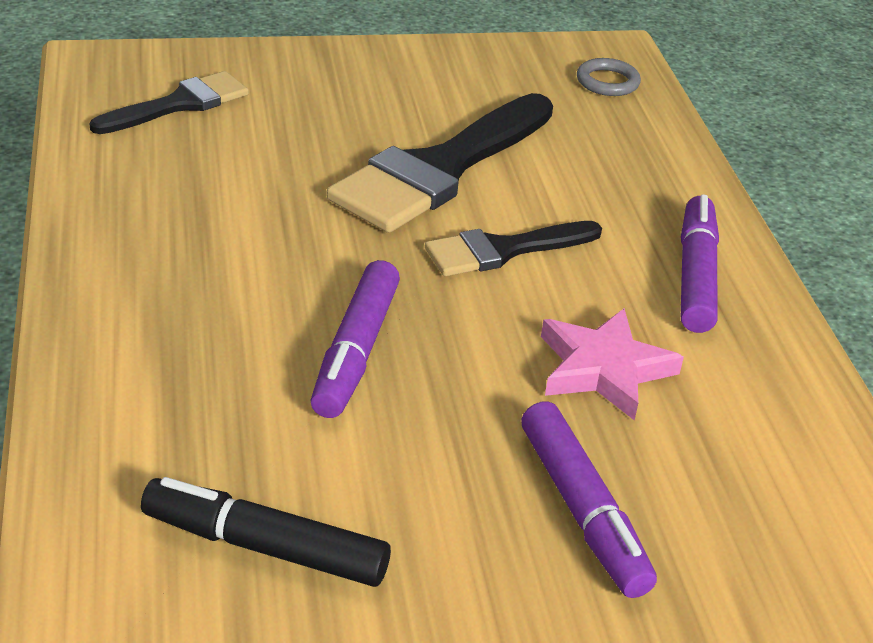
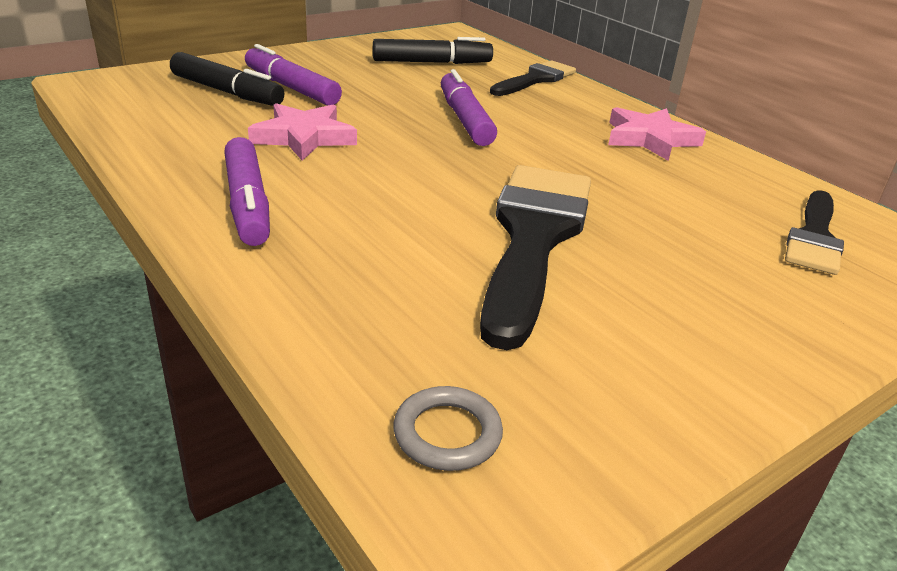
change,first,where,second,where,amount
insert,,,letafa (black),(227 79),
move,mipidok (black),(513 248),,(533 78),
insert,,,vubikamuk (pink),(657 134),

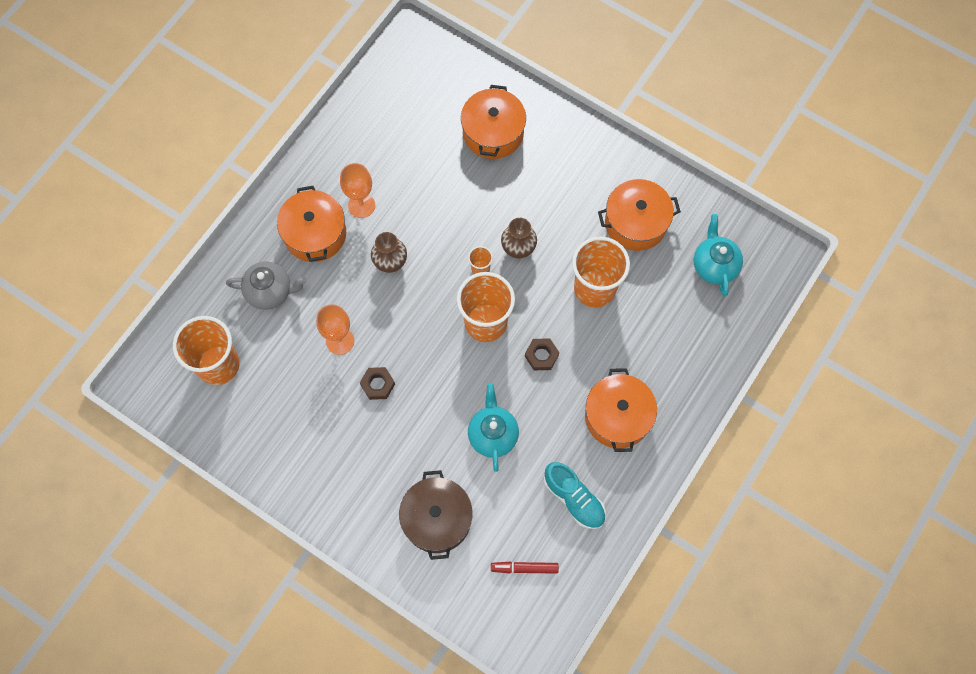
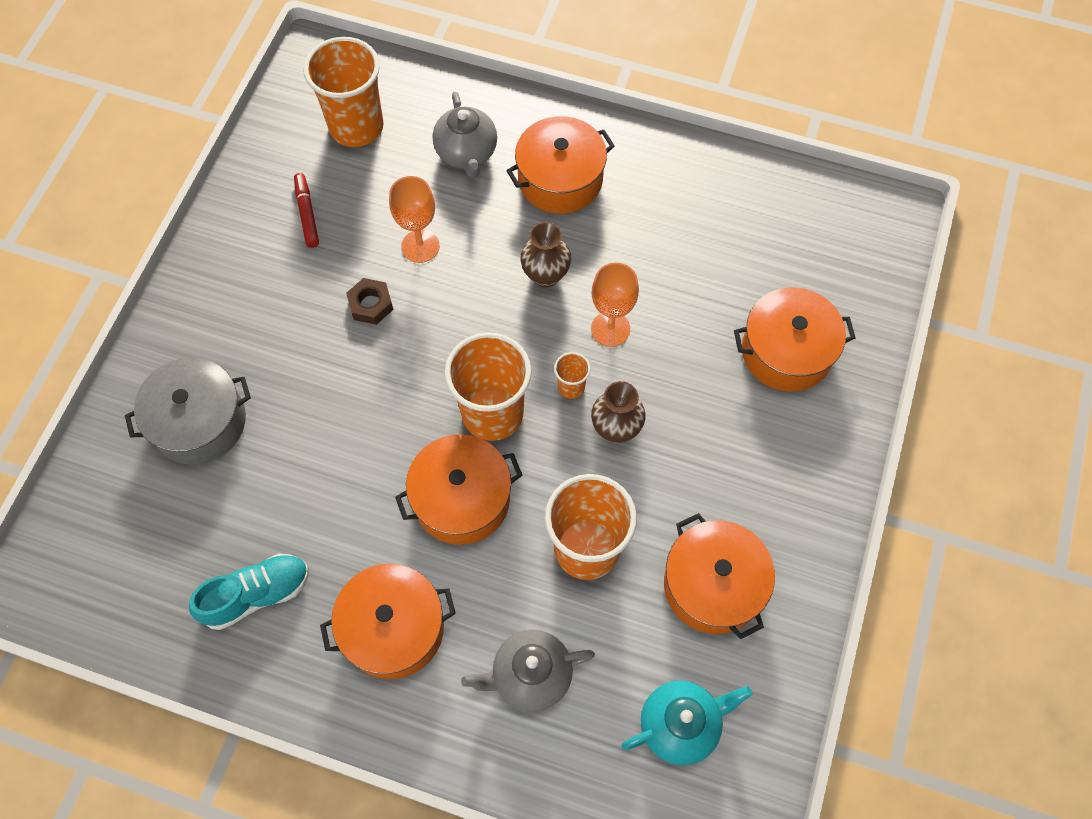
change,first,where,second,where,amount
recolor,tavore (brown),(436 515),tavore (grey),(188 411),
rotate,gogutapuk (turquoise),(575 495),,(249 592),150 degrees counterclockwise
move,letafa (red),(525 568),,(306 210),
replace,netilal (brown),(542 354),tavore (orange),(458 489),
insert,,,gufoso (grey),(528 671),
move,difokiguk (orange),(357 190),,(615 305),
delete,gufoso (turquoise),(493 427),,,

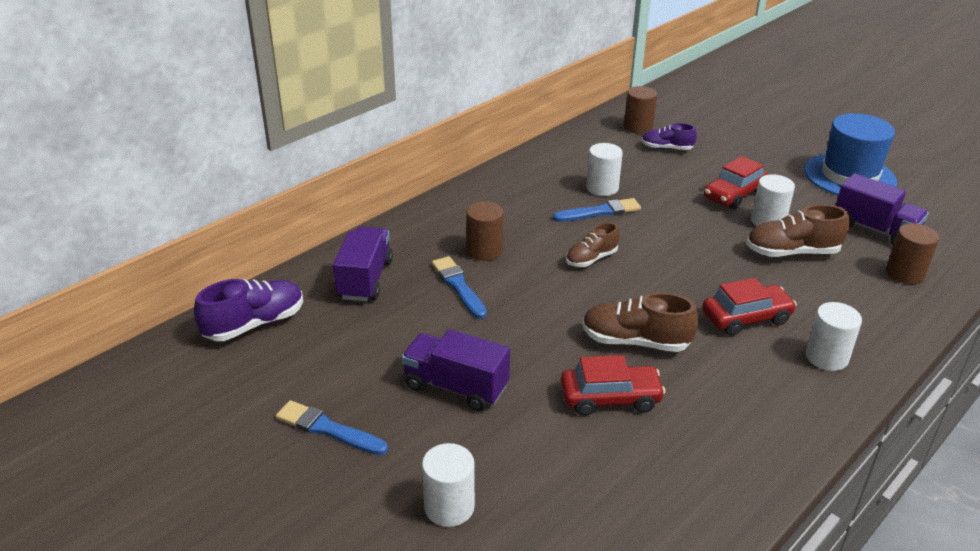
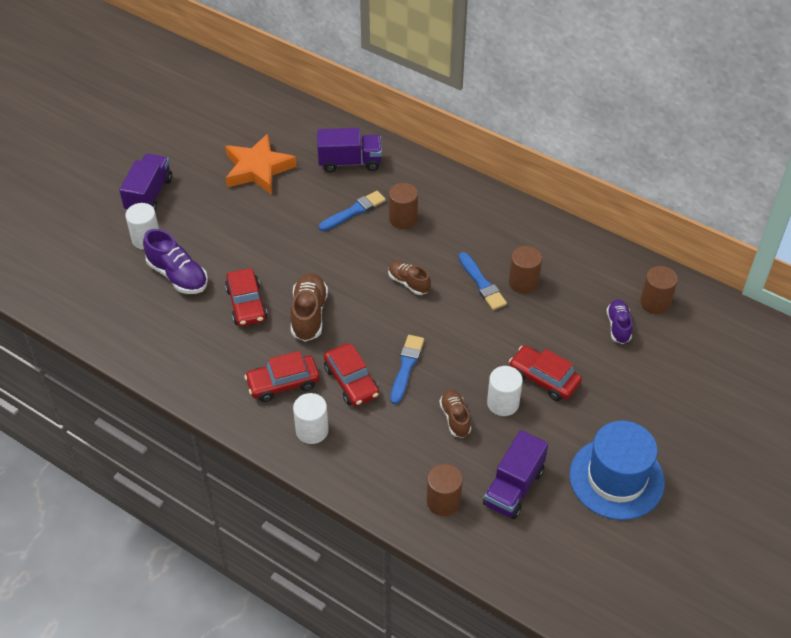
change,first,where,second,where,amount
move,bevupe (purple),(455 370),,(145 182),
move,gogutapuk (purple),(248 310),,(175 261),
insert,,,vubikamuk (orange),(261 164),
insert,,,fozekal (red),(282 376),
move,mipidok (blue),(332 427),,(407 369),
resize,gogutapuk (brown),(798 230),,(455 414),x0.64
recolor,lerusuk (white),(604 169),lerusuk (brown),(525 270),

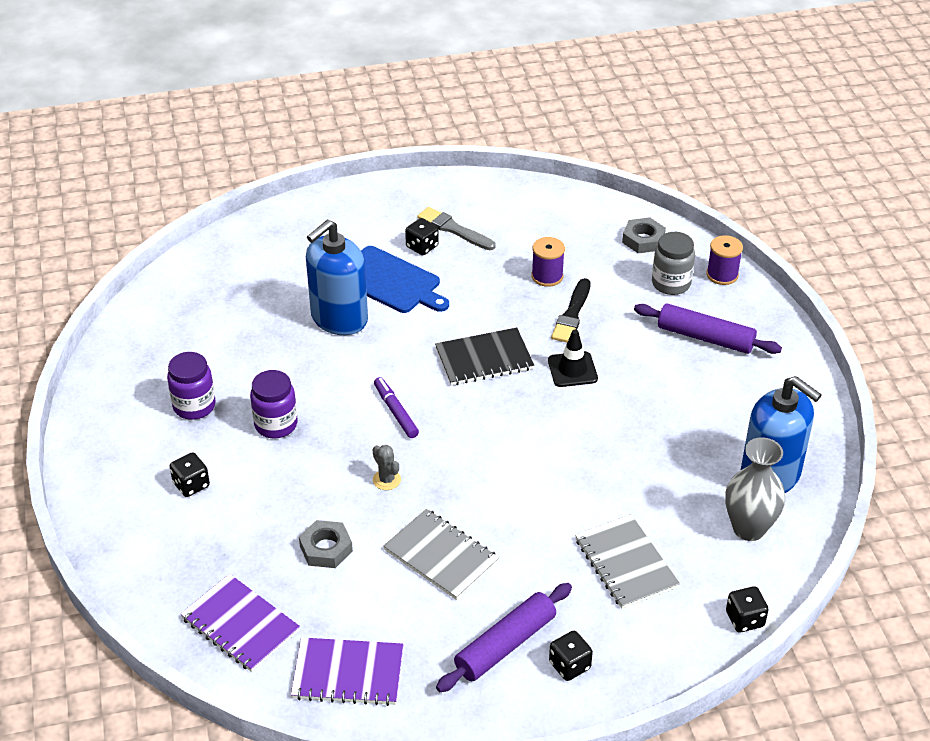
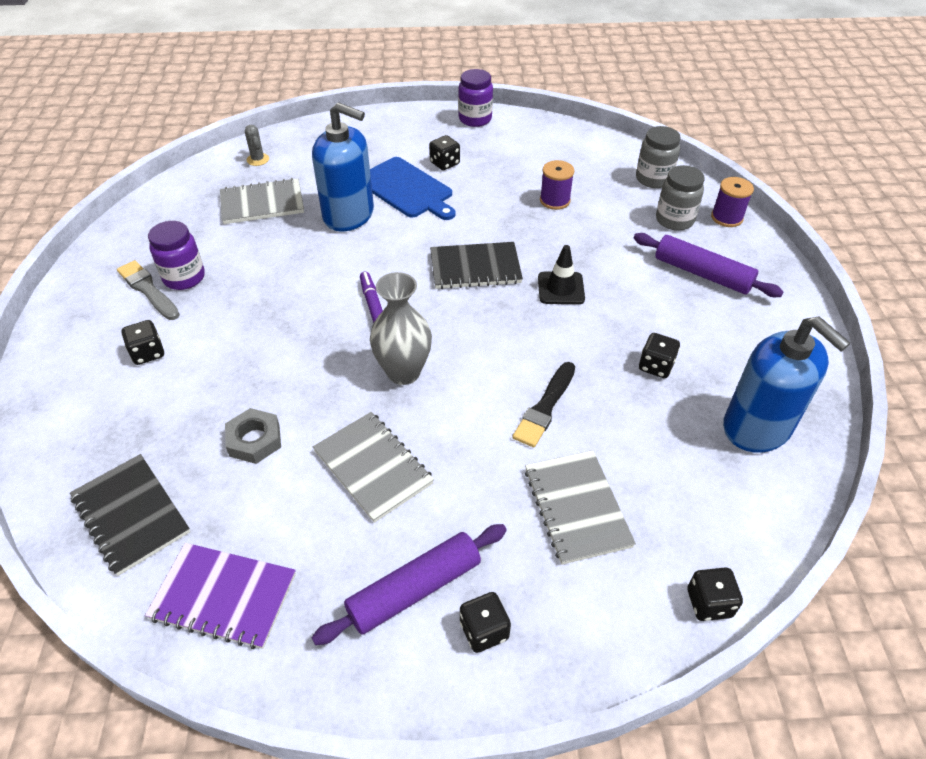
change,first,where,second,where,amount
recolor,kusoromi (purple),(240 623),kusoromi (black),(130 515),
move,mipidok (grey),(456 228),,(148 290),
insert,,,kusoromi (grey),(262 201),
move,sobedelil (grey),(386 467),,(257 145),
rotate,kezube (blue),(337 277),,(343 166),120 degrees counterclockwise
move,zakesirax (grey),(755 489),,(401 328),
move,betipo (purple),(273 404),,(475 98),
move,mipidok (black),(571 310),,(543 404),
replace,netilal (grey),(644 235),betipo (grey),(658 157),
insert,,,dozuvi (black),(659 355),

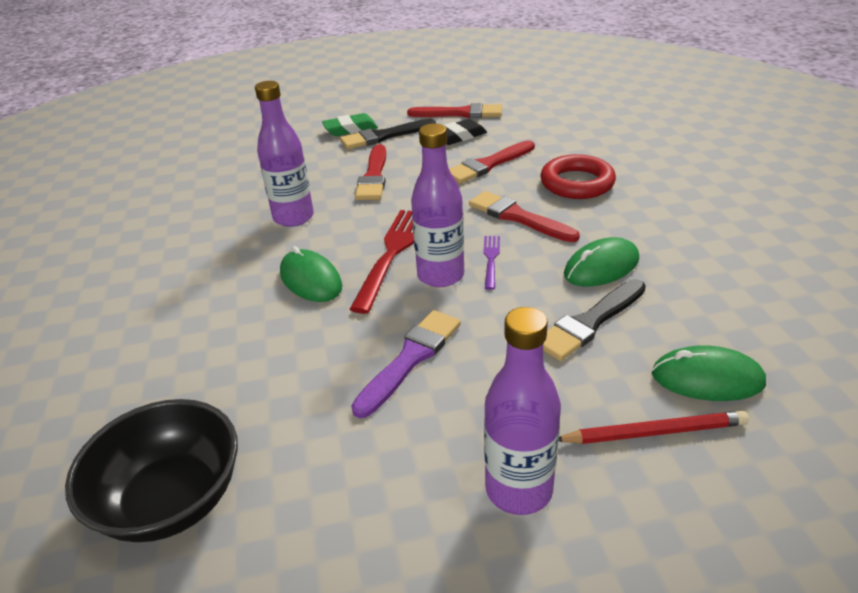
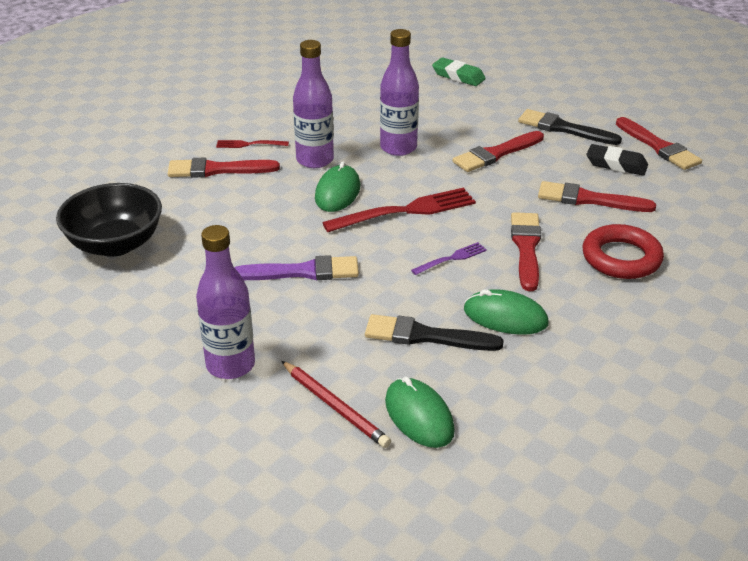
change,first,where,second,where,amount
insert,,,mipidok (red),(224 167),
insert,,,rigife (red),(252 144),
move,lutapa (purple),(437 205),,(313 104),
move,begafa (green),(350 124),,(459 72),

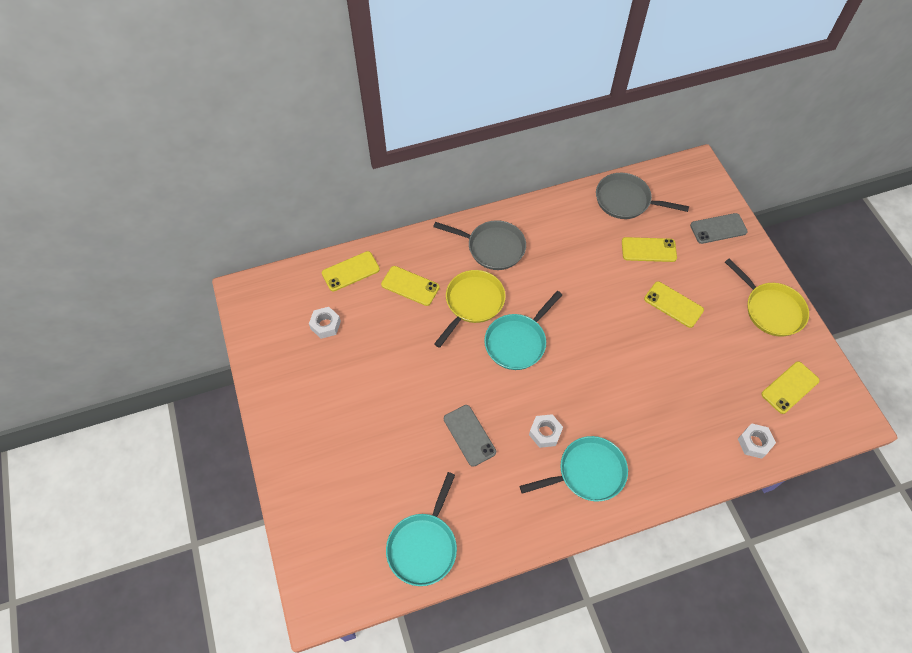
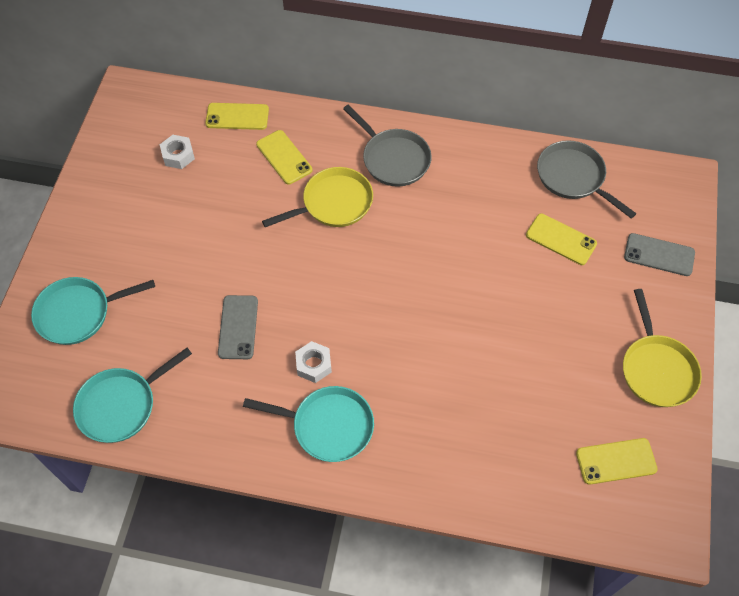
change,first,where,second,where,amount
move,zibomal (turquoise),(523 330),,(93 311),
delete,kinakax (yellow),(674 304),,,
delete,netilal (white),(757 441),,,

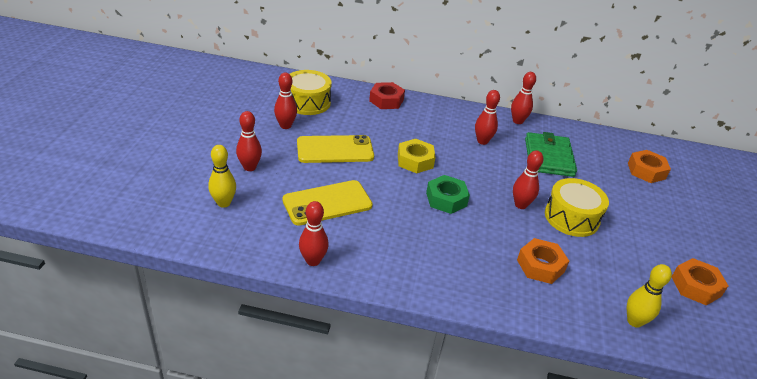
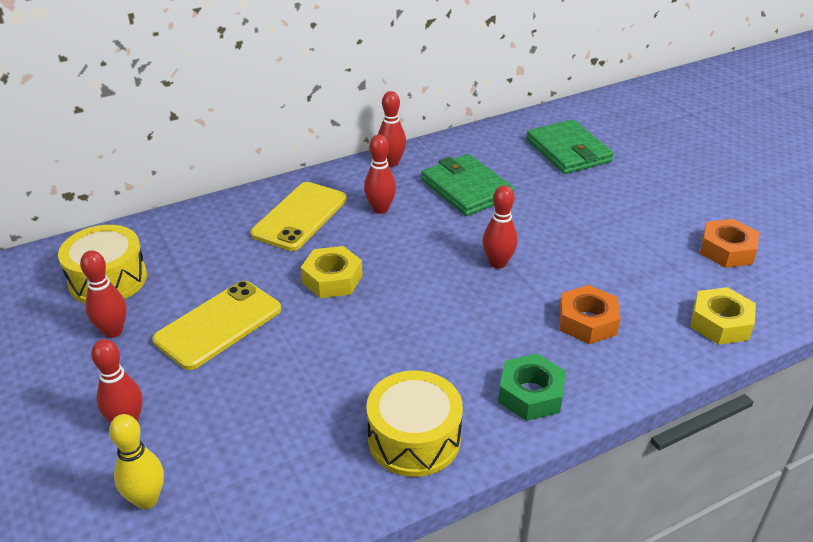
change,first,where,second,where,amount
move,kinakax (yellow),(327 203),,(298 216),
move,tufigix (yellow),(577 207),,(414 423),
move,netilal (green),(448 194),,(532 387),
replace,netilal (orange),(649 166),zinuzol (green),(570 146),
replace,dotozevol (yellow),(649 296),netilal (yellow),(723 316),
delete,dotozevol (red),(314 233),,,
delete,netilal (red),(387 95),,,

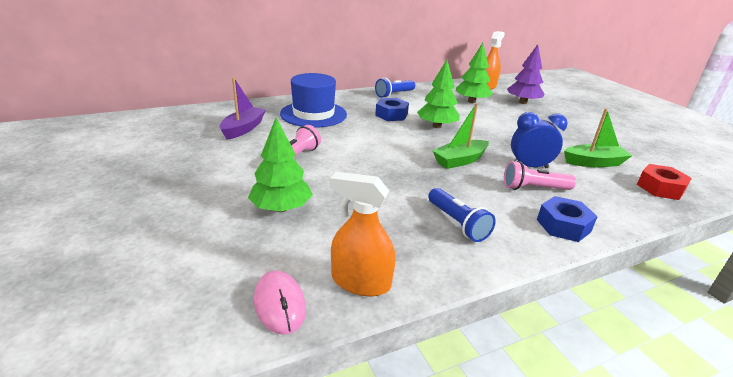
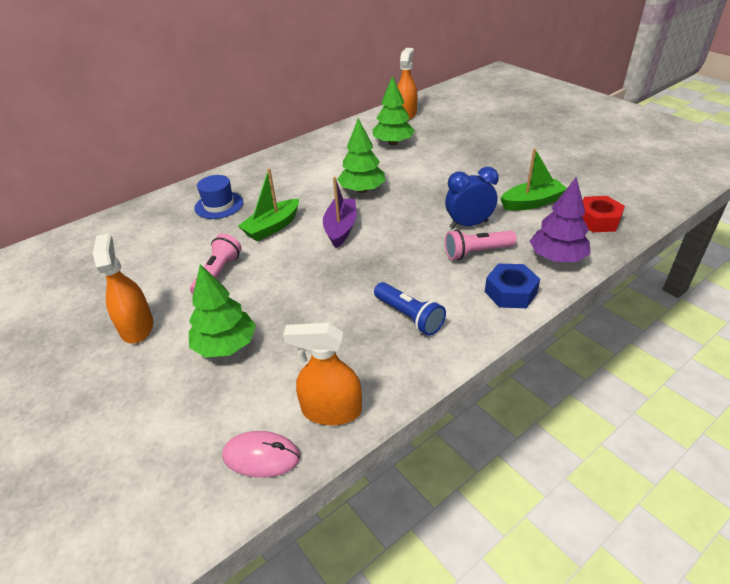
change,first,where,second,where,amount
insert,,,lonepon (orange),(123 288),
resize,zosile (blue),(313 100),,(218 197),x0.62
rotate,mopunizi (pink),(280 302),,(261 454),45 degrees counterclockwise
move,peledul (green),(460 136),,(268 204),
move,peledul (purple),(243 108),,(340 212),
move,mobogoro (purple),(526 74),,(560 219),
delete,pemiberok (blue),(395 88),,,
delete,netilal (blue),(392 109),,,

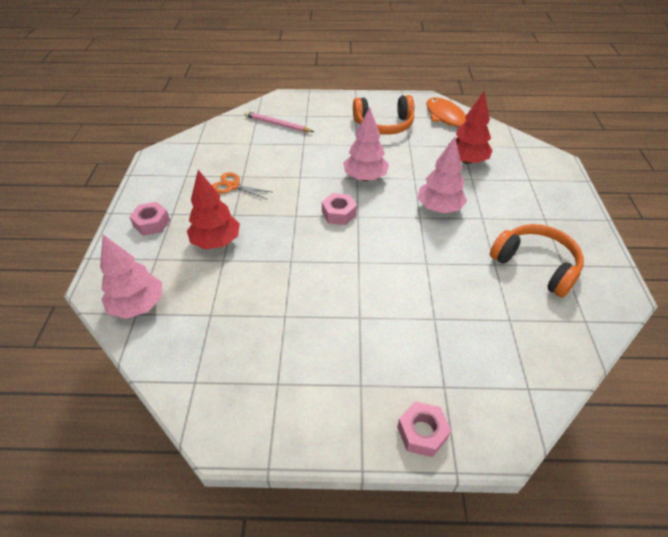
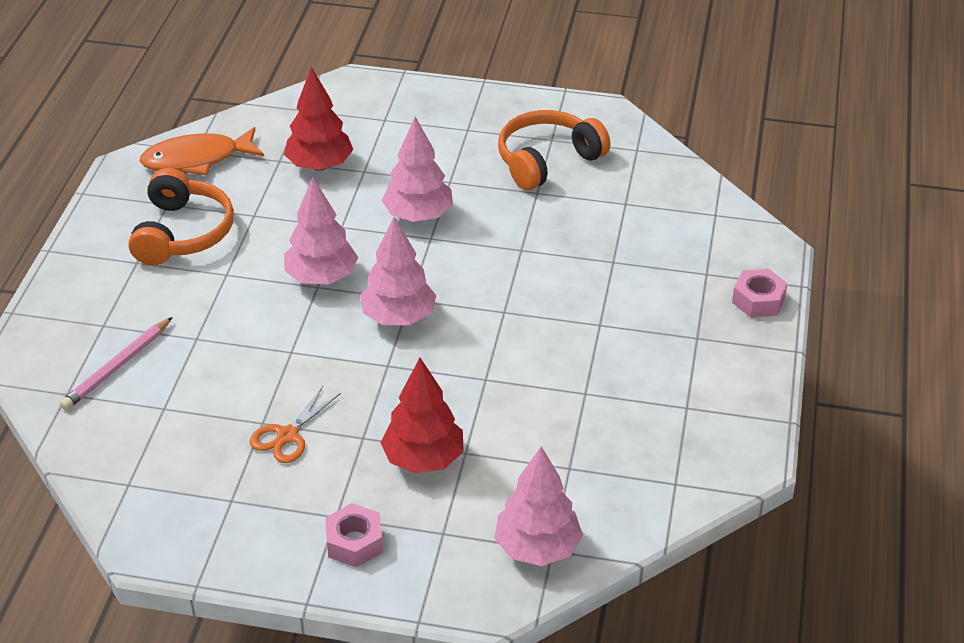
change,first,where,second,where,amount
replace,netilal (pink),(339 209),mobogoro (pink),(398 271),

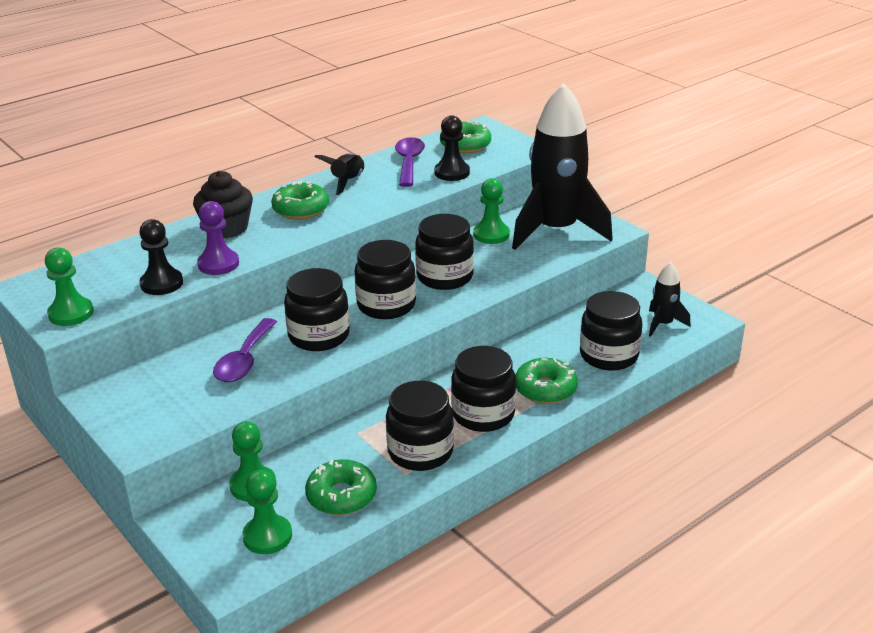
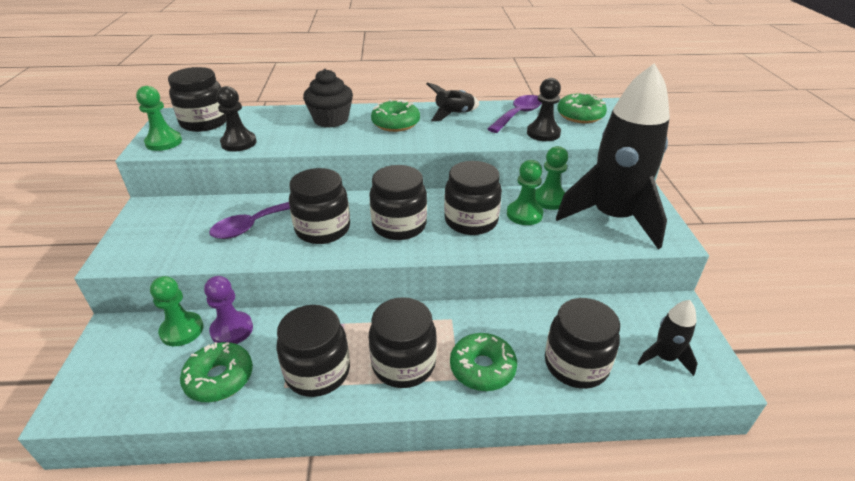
change,first,where,second,where,amount
insert,,,betipo (black),(197 99),
move,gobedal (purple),(218 238),,(228 310),
move,gobedal (green),(267 512),,(525 192),

